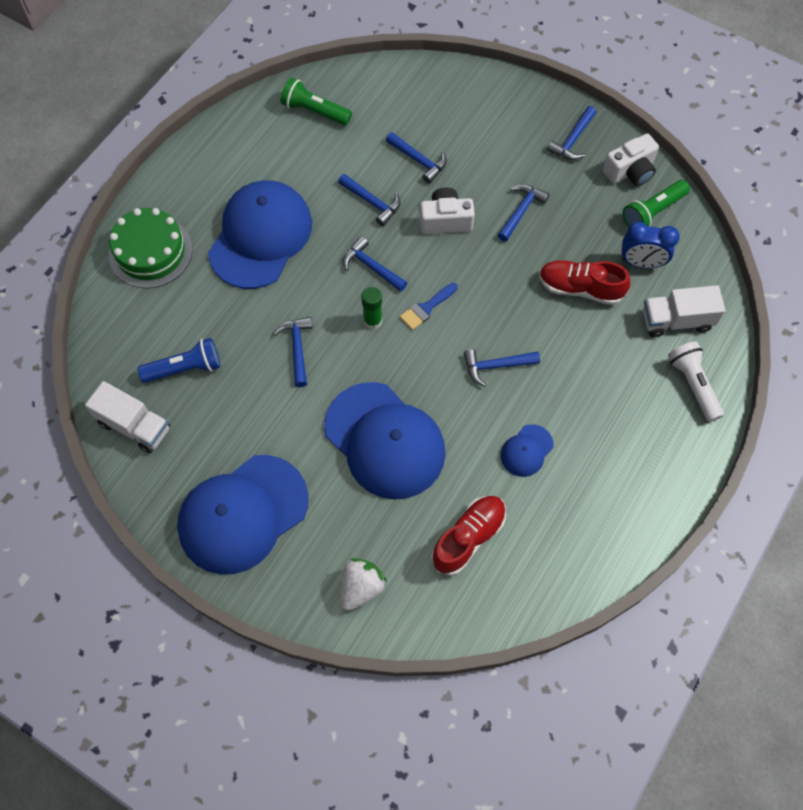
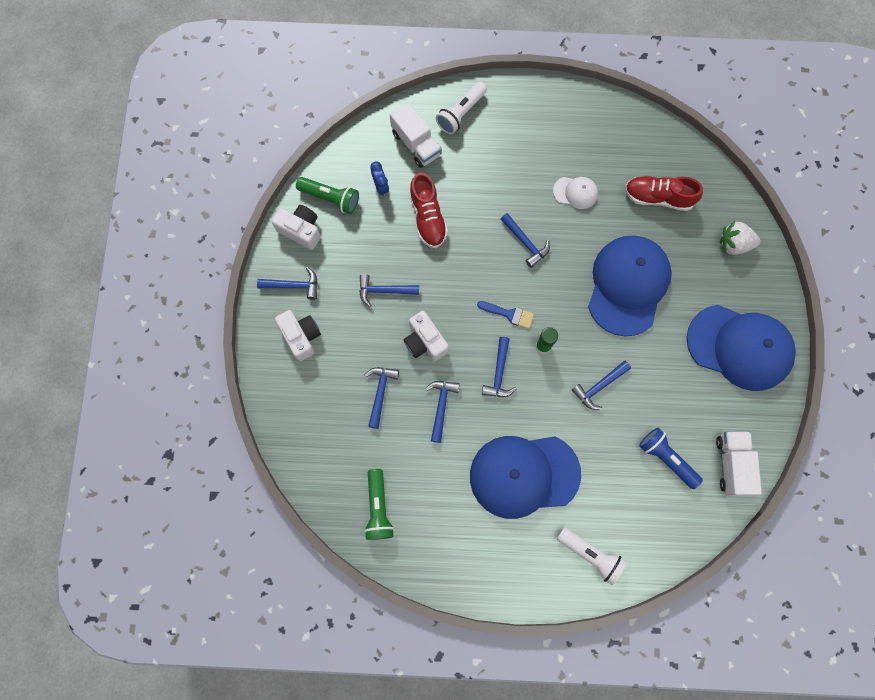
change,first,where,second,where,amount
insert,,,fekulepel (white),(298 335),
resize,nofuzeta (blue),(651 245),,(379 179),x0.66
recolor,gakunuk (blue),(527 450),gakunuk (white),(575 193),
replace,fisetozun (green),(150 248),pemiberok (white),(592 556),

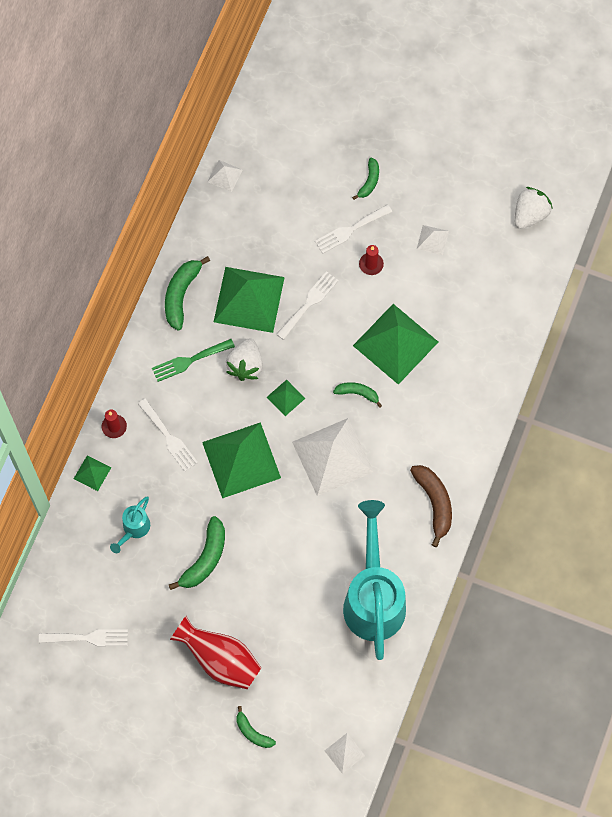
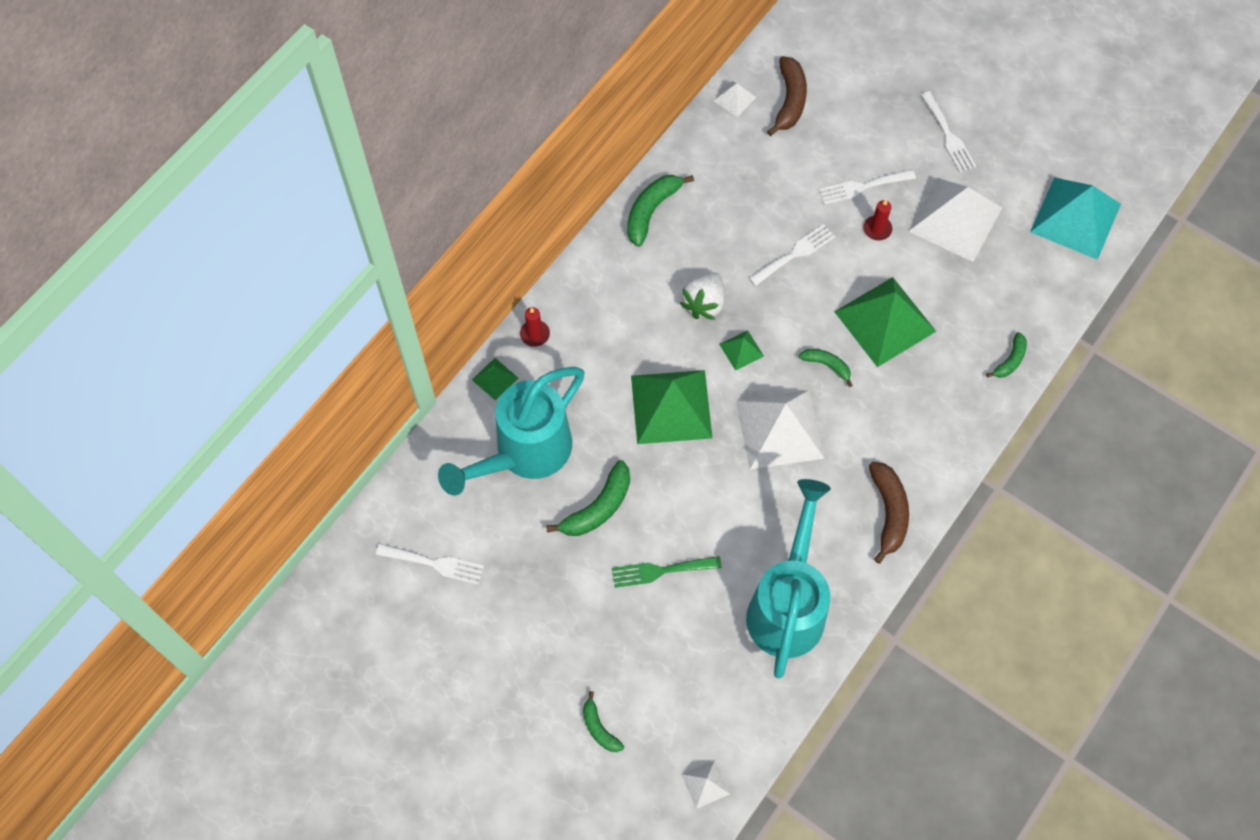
change,first,where,second,where,amount
resize,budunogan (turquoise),(130 524),,(511 431),x2.27
move,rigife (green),(193 360),,(667 572),
insert,,,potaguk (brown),(787 96),
resize,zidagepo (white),(433 240),,(955 220),x2.23
move,rigife (white),(168 435),,(948 131),
move,potaguk (green),(365 178),,(1006 355),
replace,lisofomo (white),(534 208),zidagepo (turquoise),(1075 218),
delete,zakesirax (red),(215 652),,,
delete,zidagepo (green),(249 300),,,

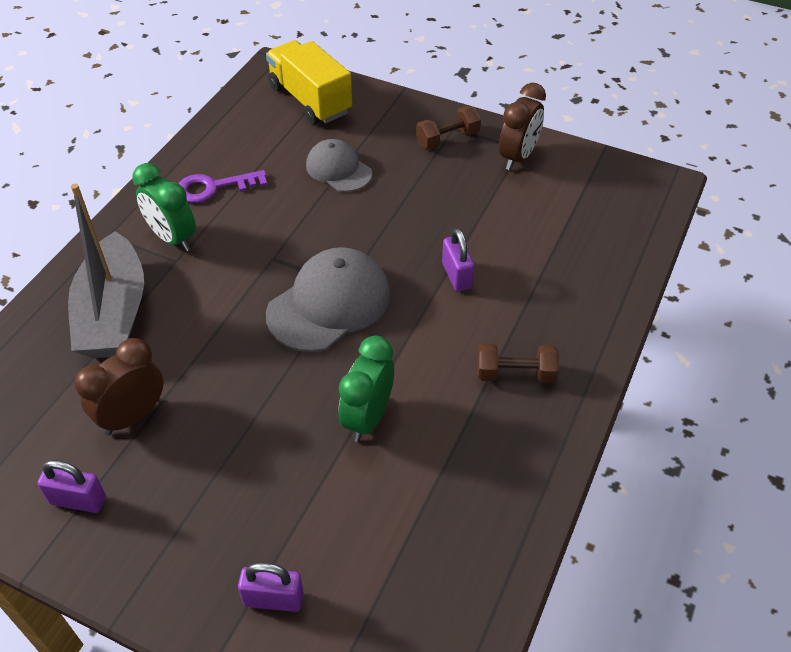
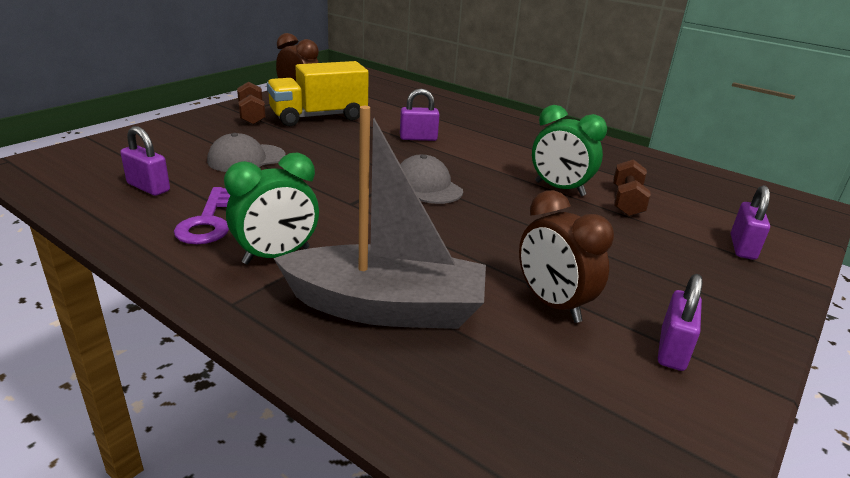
change,first,where,second,where,amount
insert,,,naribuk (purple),(145 161),
move,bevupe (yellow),(309 82),,(318 93),
resize,gakunuk (grey),(328 299),,(431 179),x0.62
move,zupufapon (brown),(518 363),,(632 188),

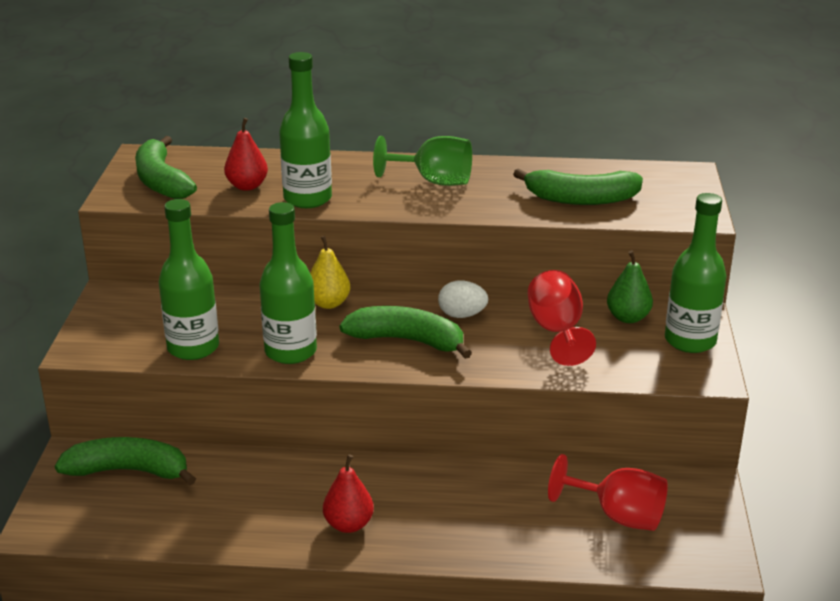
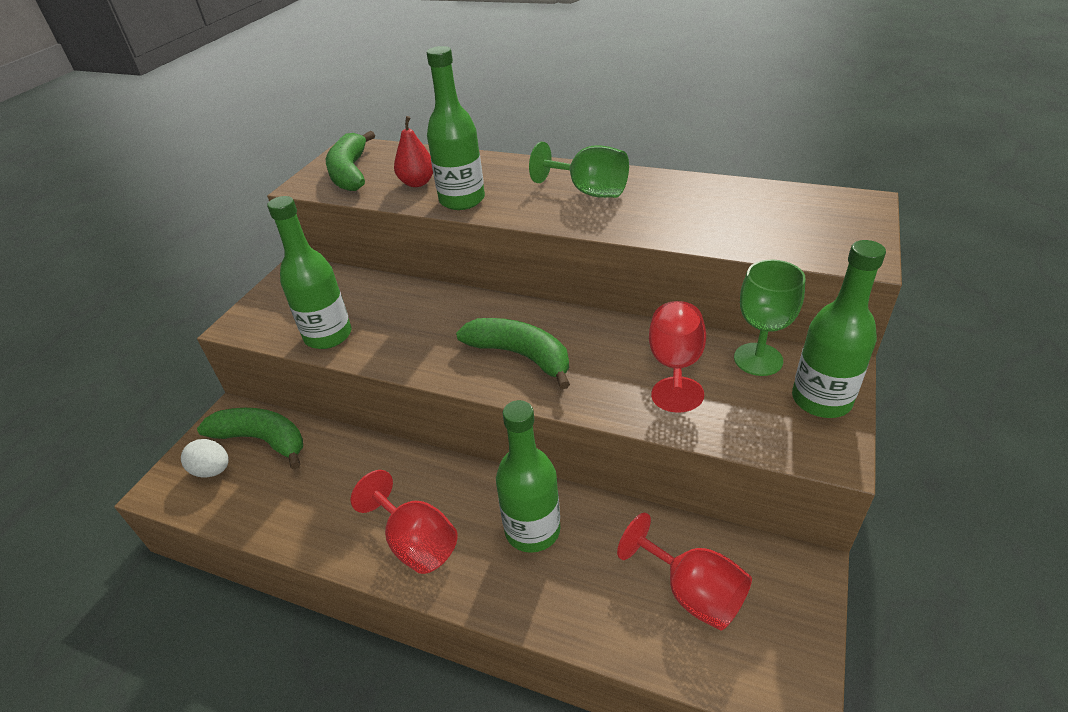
change,first,where,second,where,amount
move,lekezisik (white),(463 299),,(205 458),
replace,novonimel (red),(348 494),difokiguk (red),(404 522),
move,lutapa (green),(288 283),,(528 476),
replace,novonimel (green),(630 286),difokiguk (green),(770 317),
delete,novonimel (yellow),(330 272),,,
delete,potaguk (green),(578 186),,,

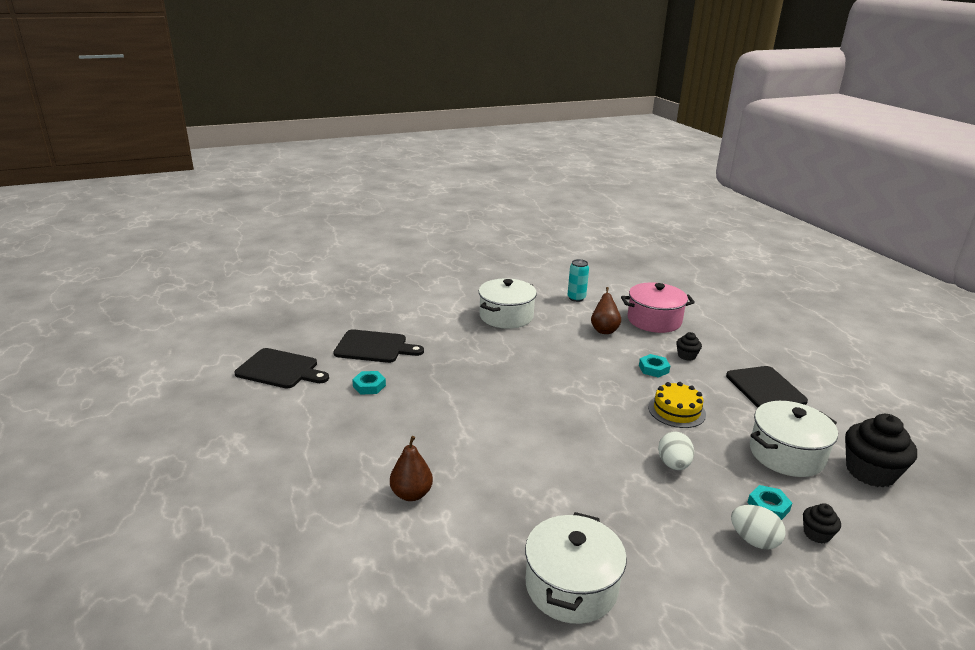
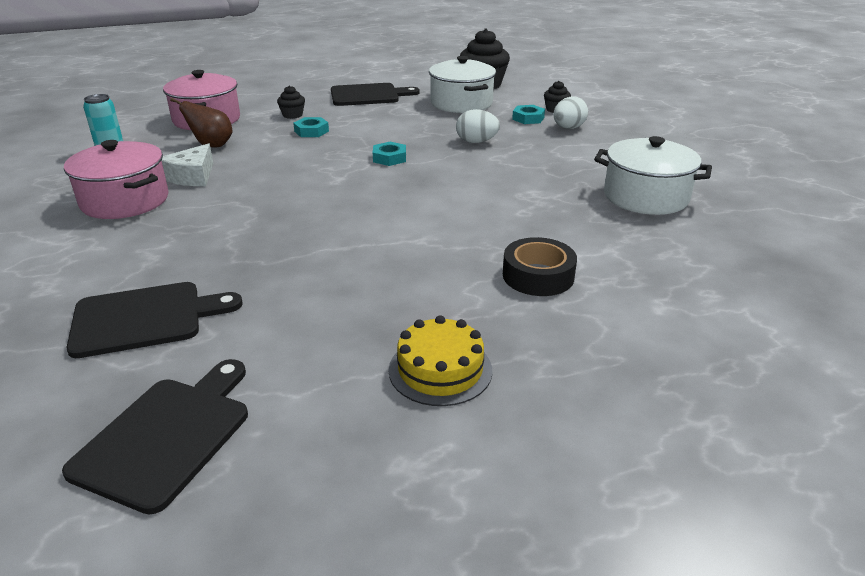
change,first,where,second,where,amount
recolor,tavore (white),(508 303),tavore (pink),(116 179),
rotate,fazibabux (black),(378 346),,(154 320),60 degrees clockwise
insert,,,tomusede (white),(187 164),
move,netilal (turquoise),(369 383),,(389 154),
move,fisetozun (yellow),(677 405),,(440 360),
replace,novonimel (brown),(411 468),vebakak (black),(540 266),

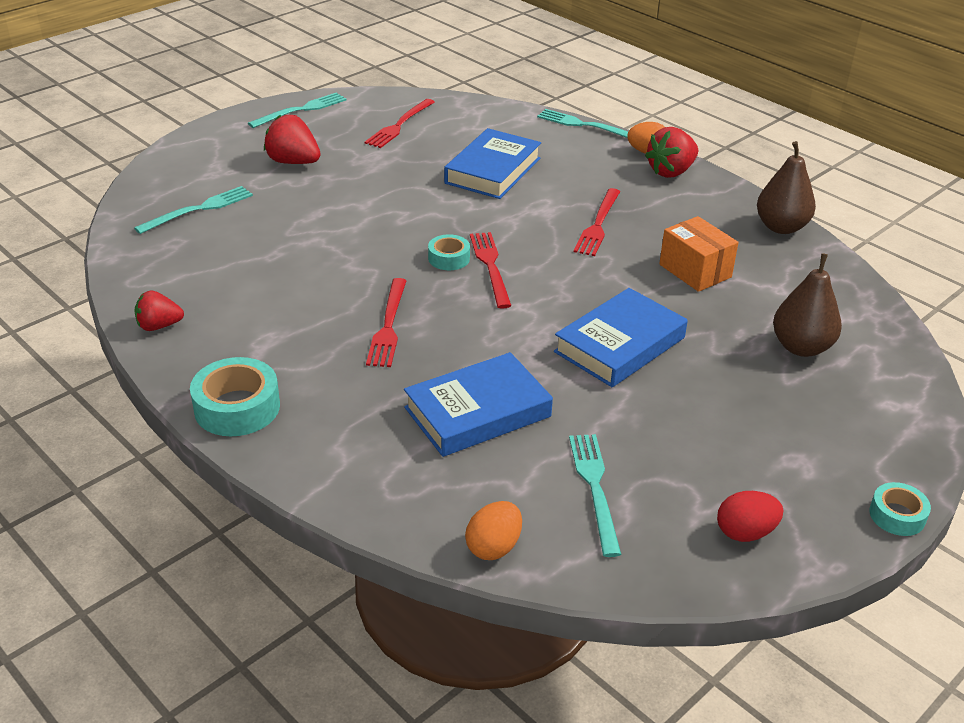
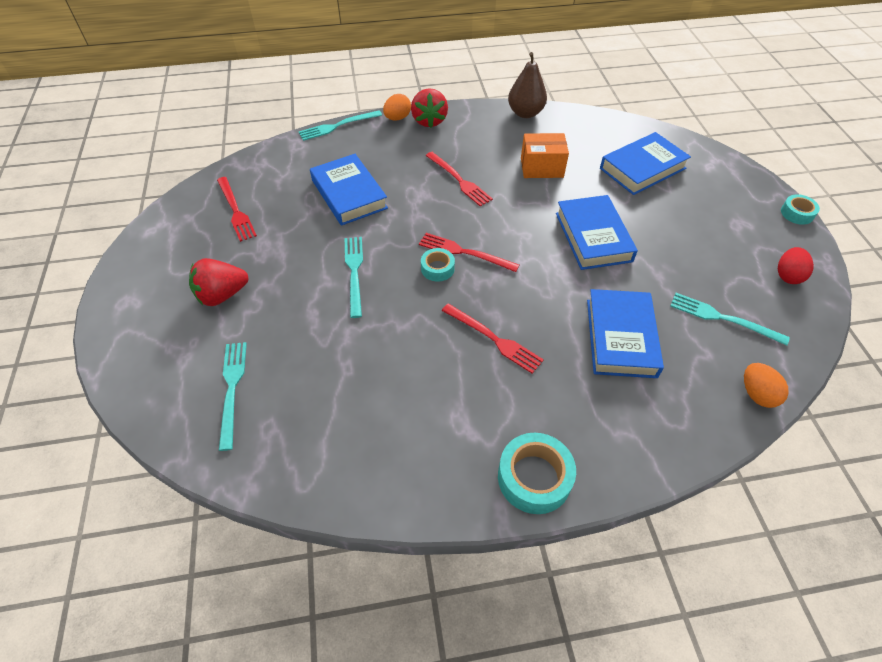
change,first,where,second,where,amount
move,rigife (turquoise),(297 110),,(354 277),
replace,novonimel (brown),(807 305),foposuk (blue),(645 163),
delete,lisofomo (red),(159 310),,,

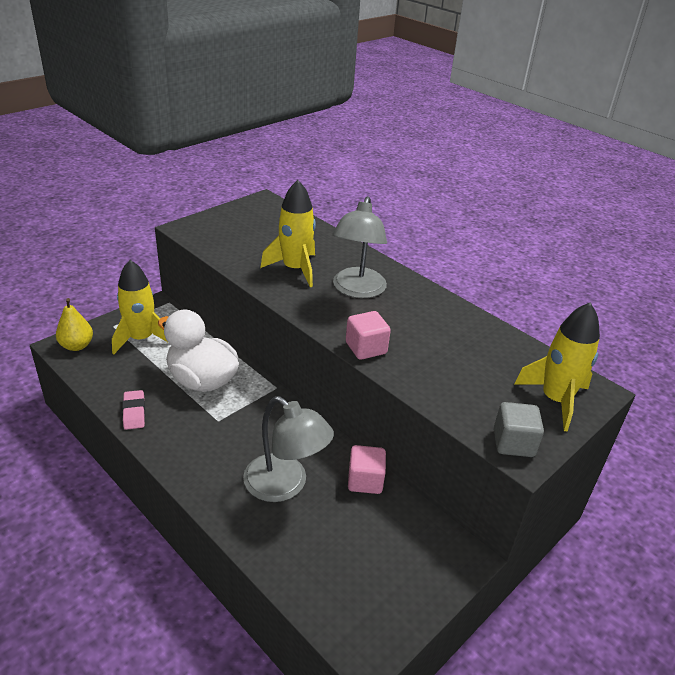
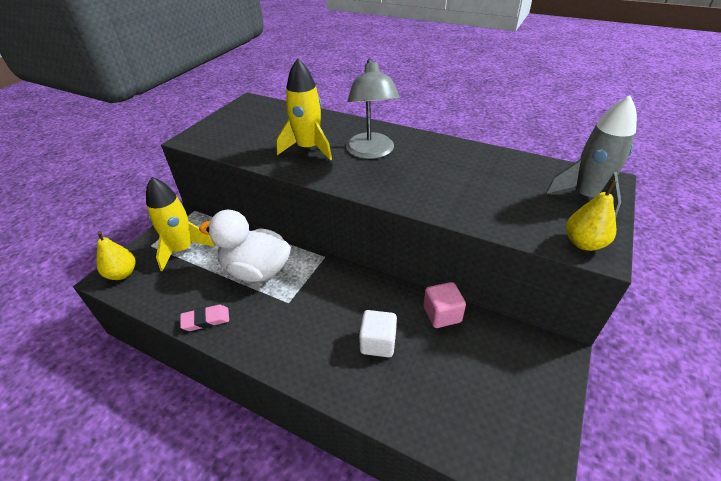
change,first,where,second,where,amount
rotate,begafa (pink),(133 410),,(204 318),75 degrees counterclockwise
replace,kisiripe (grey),(288 449),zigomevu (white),(378 333),
recolor,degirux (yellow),(557 366),degirux (grey),(591 156),
replace,zigomevu (grey),(519 429),novonimel (yellow),(591 215),
delete,zigomevu (pink),(368 335),,,

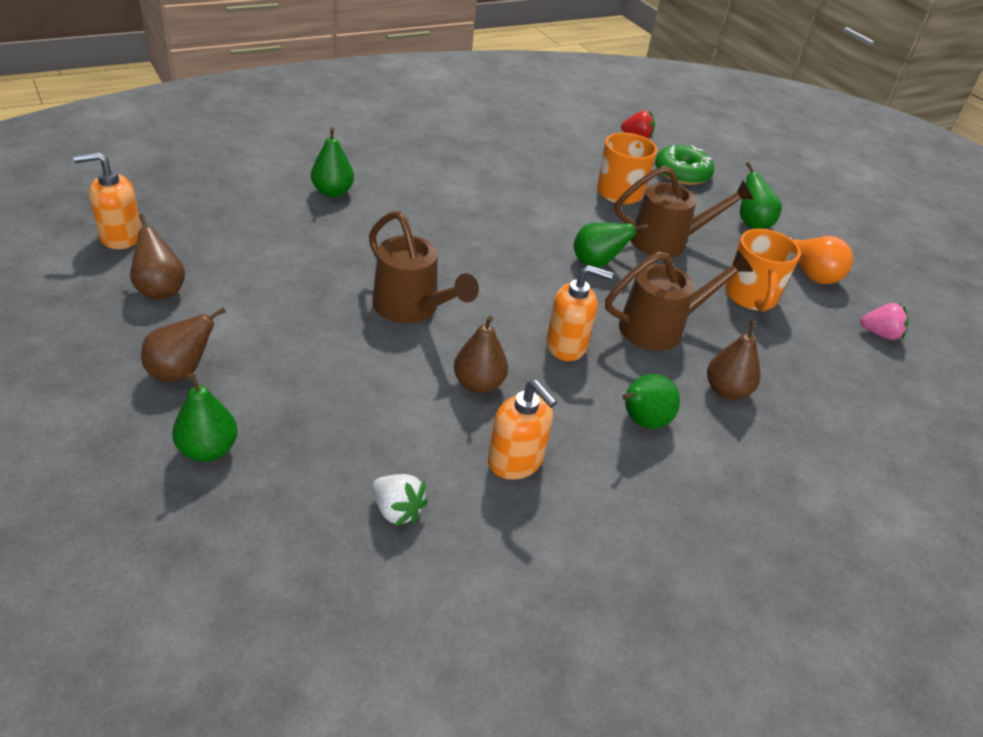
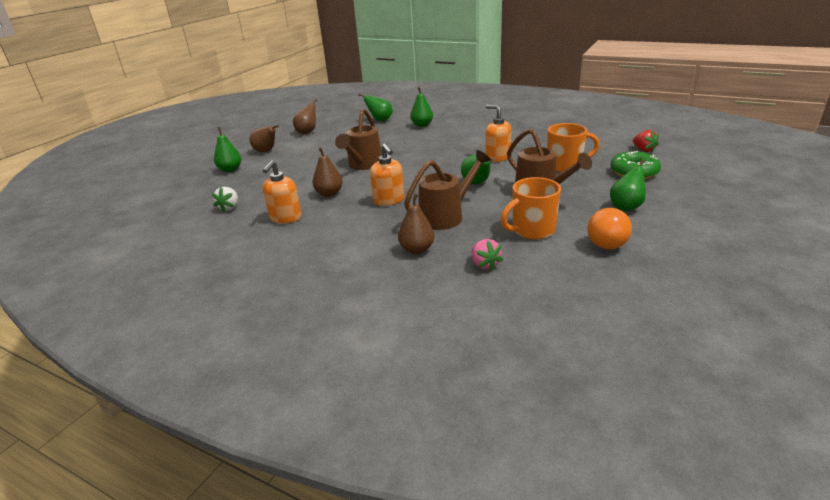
change,first,where,second,where,amount
move,novonimel (green),(651 401),,(375 107),
rotate,budunogan (brown),(679 300),,(447 190),75 degrees counterclockwise
move,lisofomo (pink),(885 321),,(487 255),
move,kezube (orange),(107 200),,(498 133),

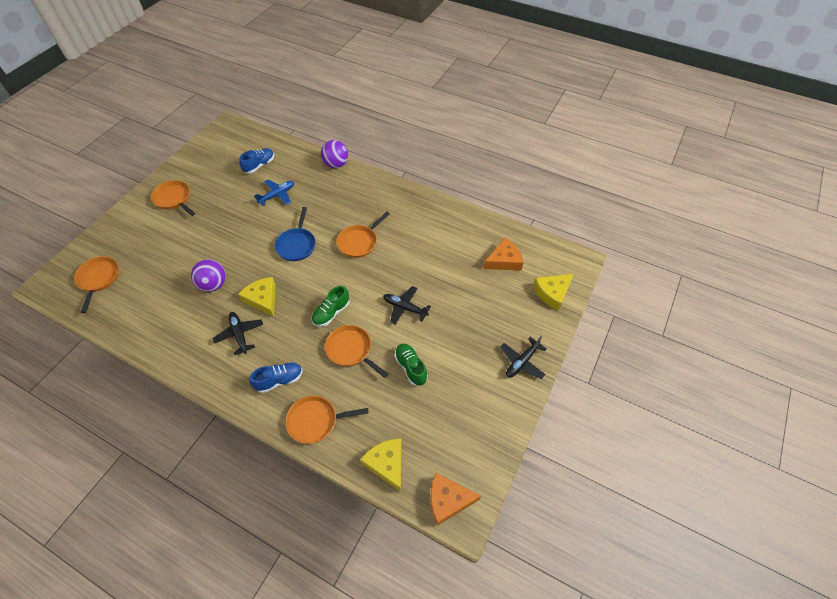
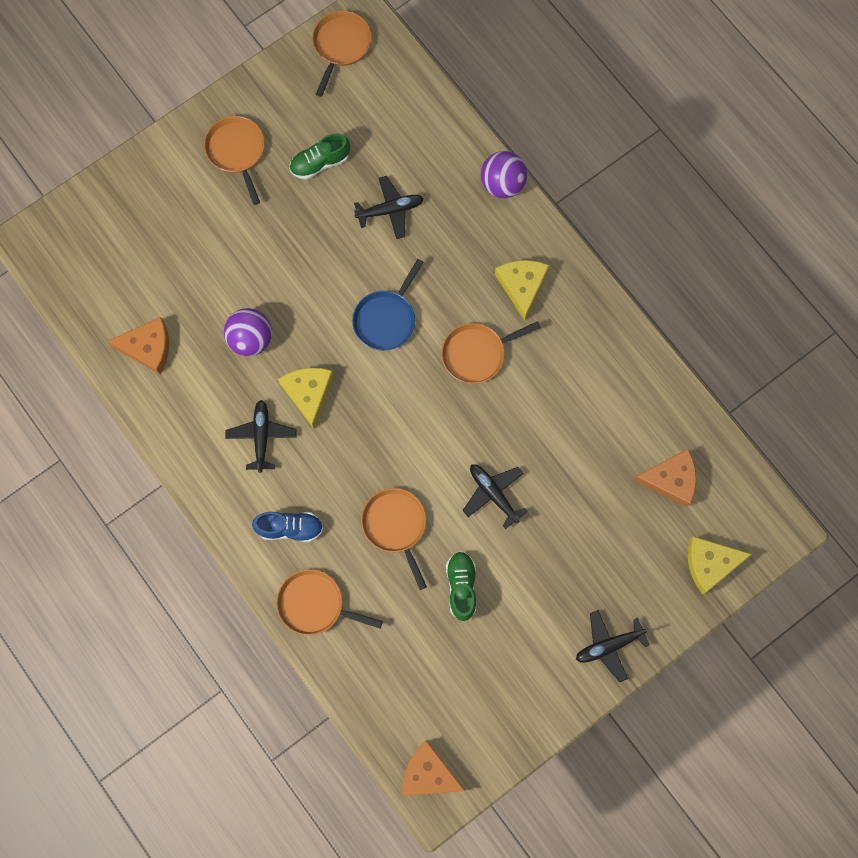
change,first,where,second,where,amount
insert,,,tomusede (orange),(138 345),
move,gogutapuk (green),(331 306),,(320 156),
move,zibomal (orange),(96 284),,(342 54),
recolor,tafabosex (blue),(274 192),tafabosex (black),(389 207),
move,tomusede (yellow),(381 465),,(522 290),
delete,gogutapuk (blue),(256 160),,,

